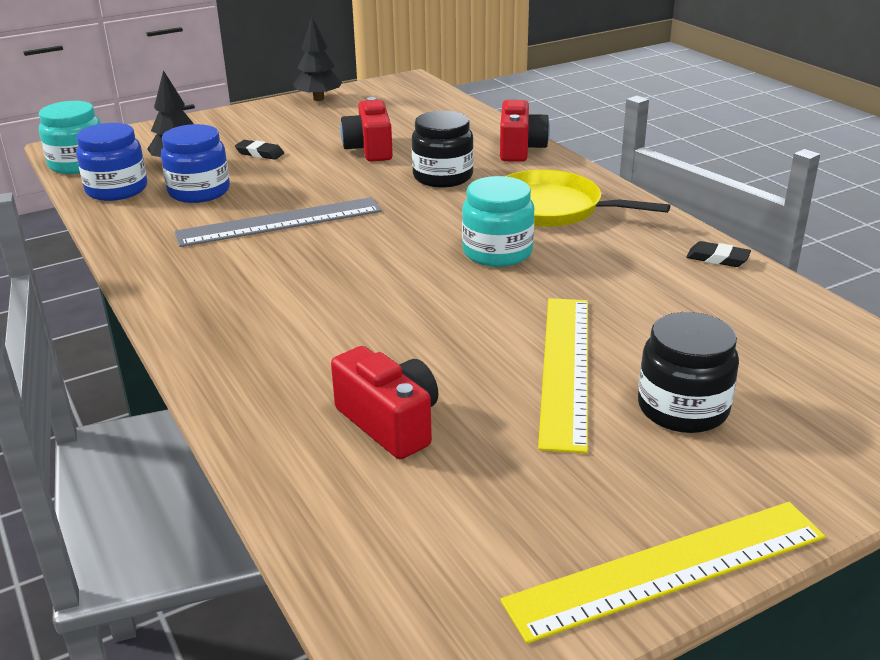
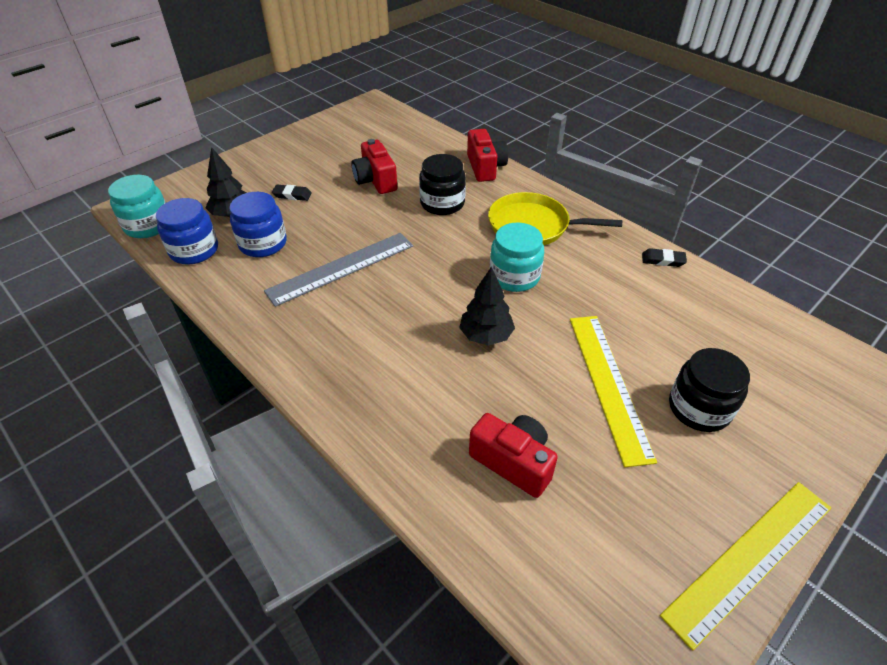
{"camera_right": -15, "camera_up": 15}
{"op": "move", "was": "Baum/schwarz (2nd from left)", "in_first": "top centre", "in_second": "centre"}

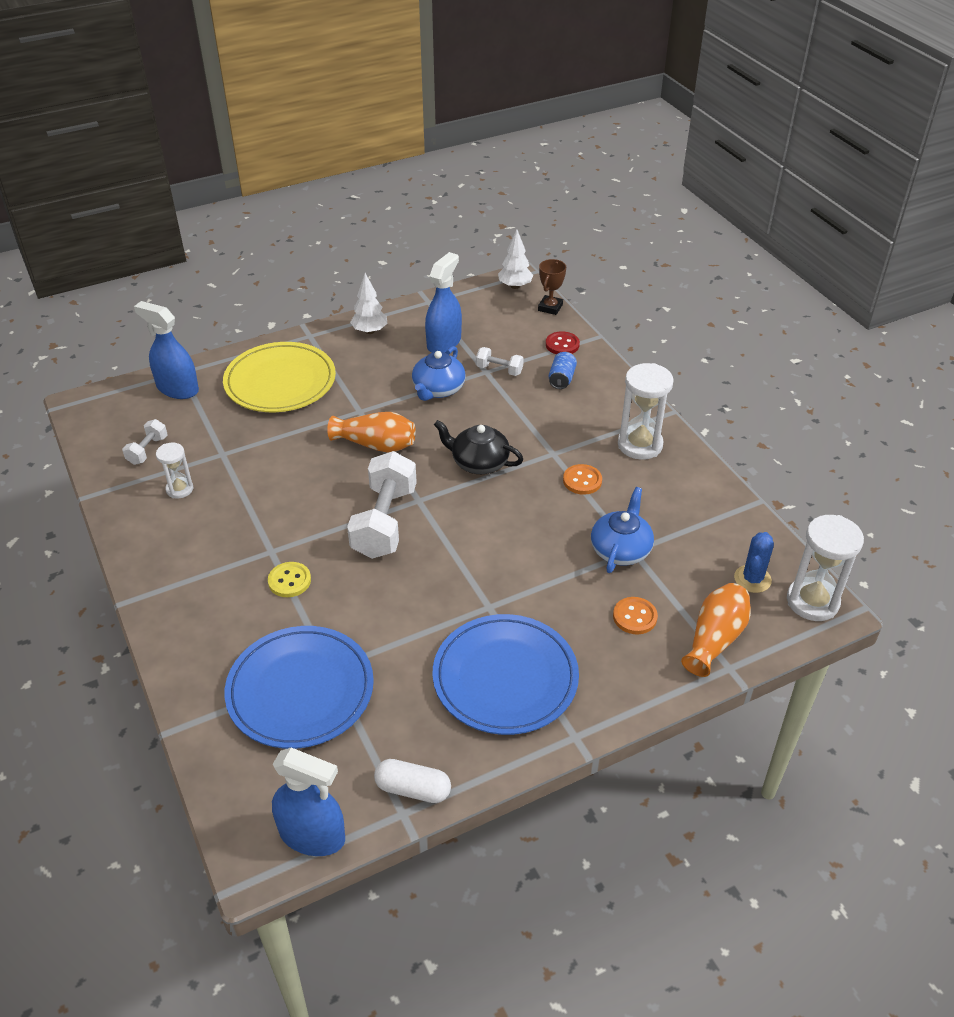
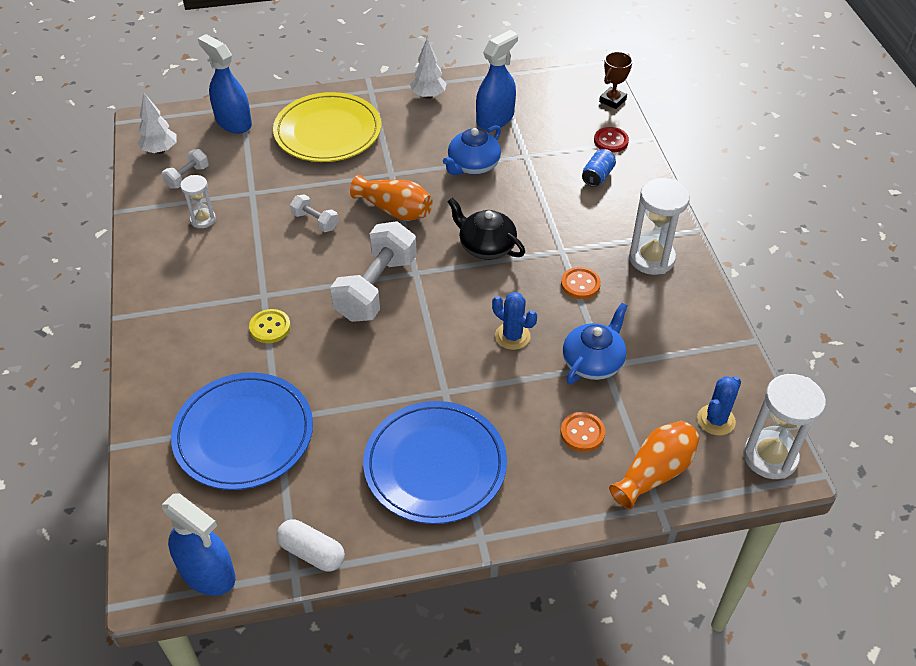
{"camera_right": 15, "camera_up": 5}
{"op": "move", "was": "Baum/weiß (2nd from left in the first image)", "now": "Baum/weiß (1st from left)", "in_first": "top centre", "in_second": "top left"}
{"op": "move", "was": "Hantel/weiß (3rd from left in the first image)", "now": "Hantel/weiß (2nd from left)", "in_first": "centre", "in_second": "top centre"}
{"op": "insert", "now": "Kaktus/blau (1st from left)", "in_second": "centre"}

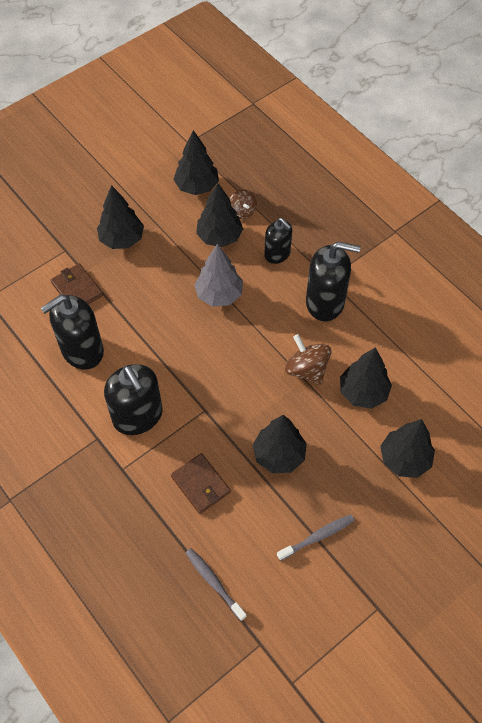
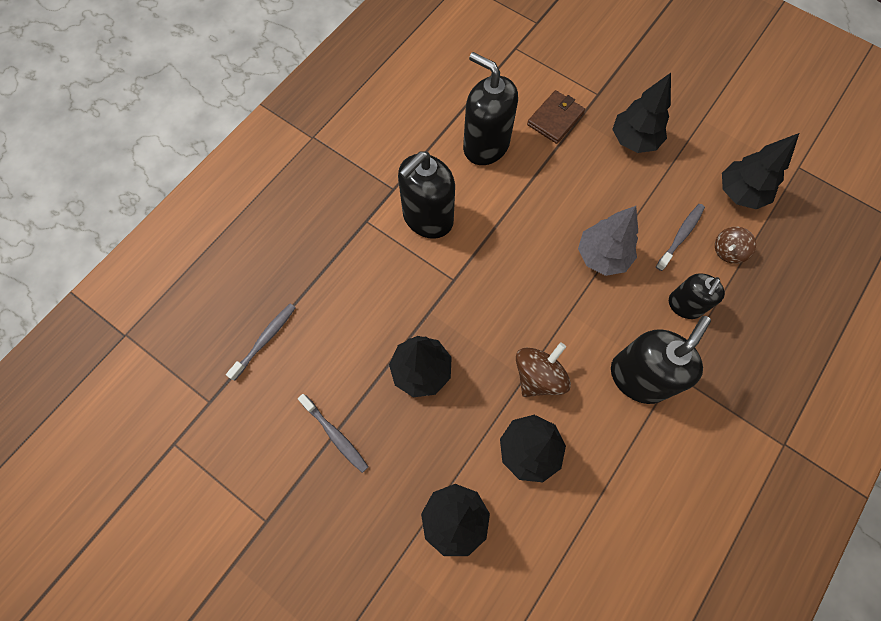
{"camera_right": 75, "camera_up": 10}
{"op": "rotate", "was": "Seifenspender/schwarz (4th from left in the first image)", "in_first": "middle right", "in_second": "middle right", "clockwise": -135}
{"op": "replace", "was": "Baum/schwarz (3rd from left)", "now": "Zahnbürste/grau (3rd from left)", "in_first": "top centre", "in_second": "middle right"}
{"op": "delete", "was": "Geldbörse/braun (2nd from left)", "in_first": "bottom centre"}

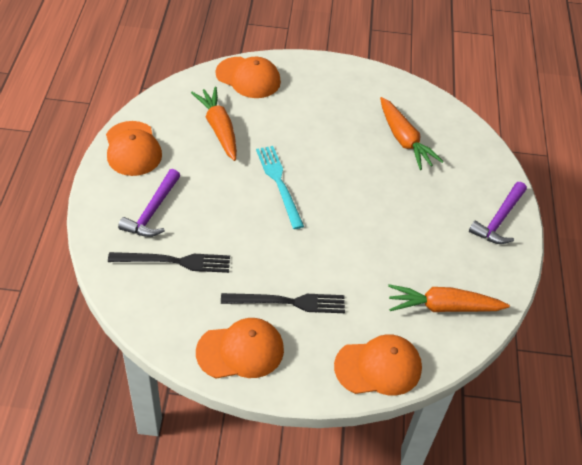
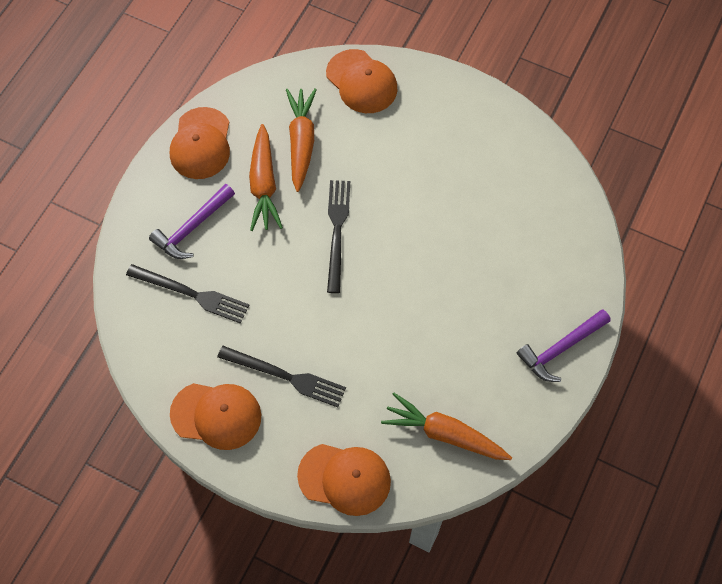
{"camera_right": 25, "camera_up": 15}
{"op": "move", "was": "Karotte/orange (2nd from left in the first image)", "now": "Karotte/orange (1st from left)", "in_first": "top right", "in_second": "top centre"}
{"op": "recolor", "was": "Gabel/türkis", "now": "Gabel/schwarz (3rd from left)", "in_first": "centre", "in_second": "centre"}

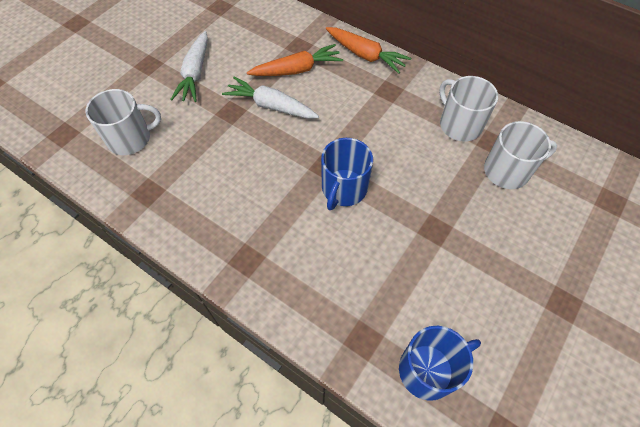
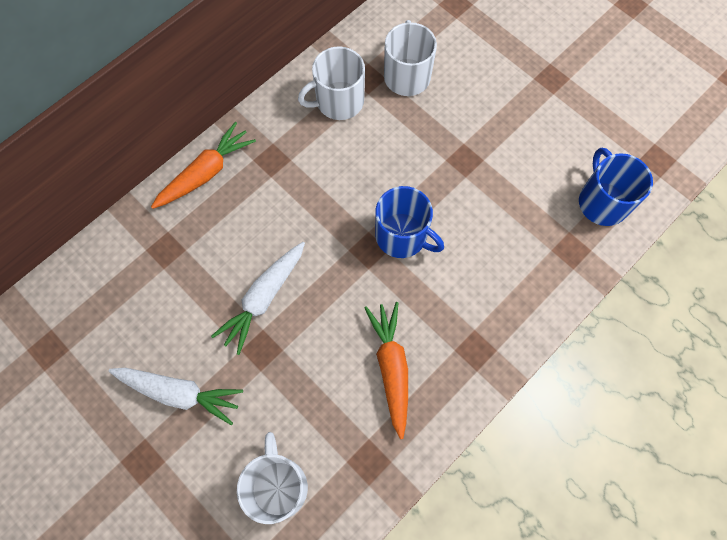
{"camera_right": -80, "camera_up": 10}
{"op": "move", "was": "Karotte/orange (1st from left in the first image)", "now": "Karotte/orange (2nd from left)", "in_first": "top centre", "in_second": "bottom centre"}

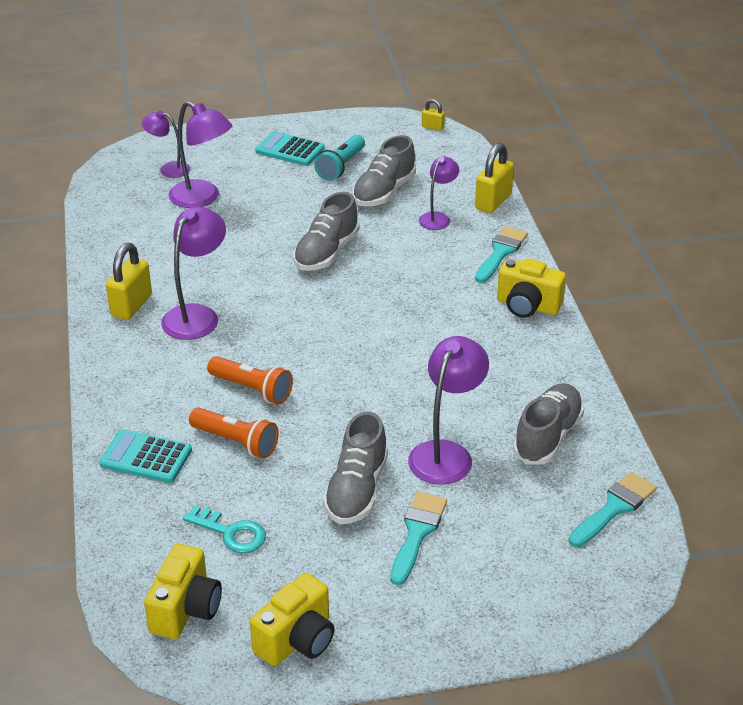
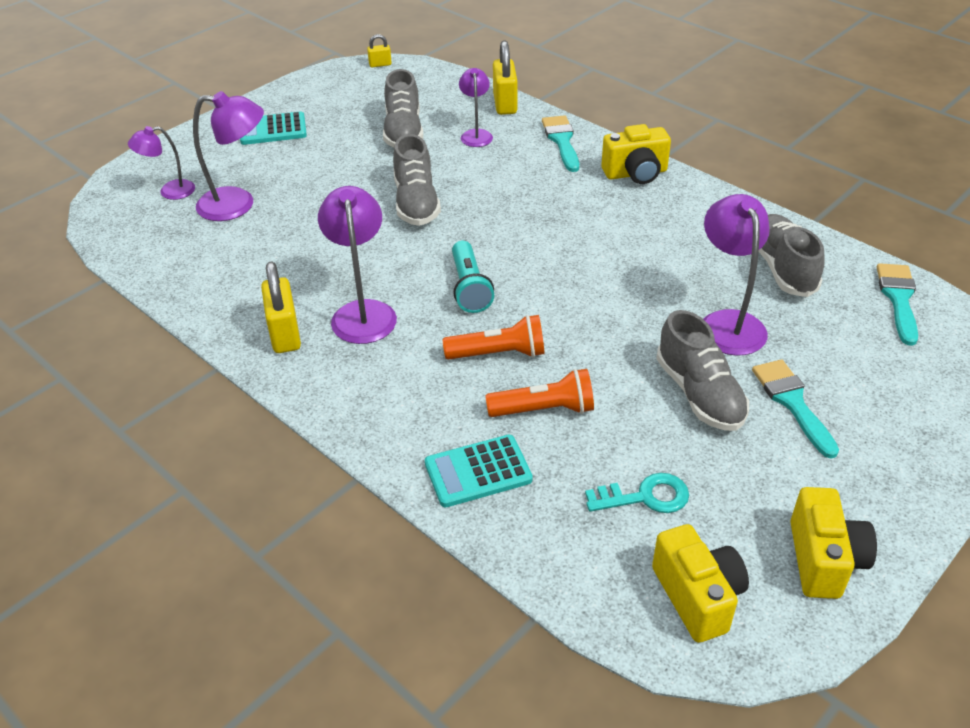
{"camera_right": -35, "camera_up": 5}
{"op": "move", "was": "Taschenlampe/türkis", "in_first": "top centre", "in_second": "centre"}

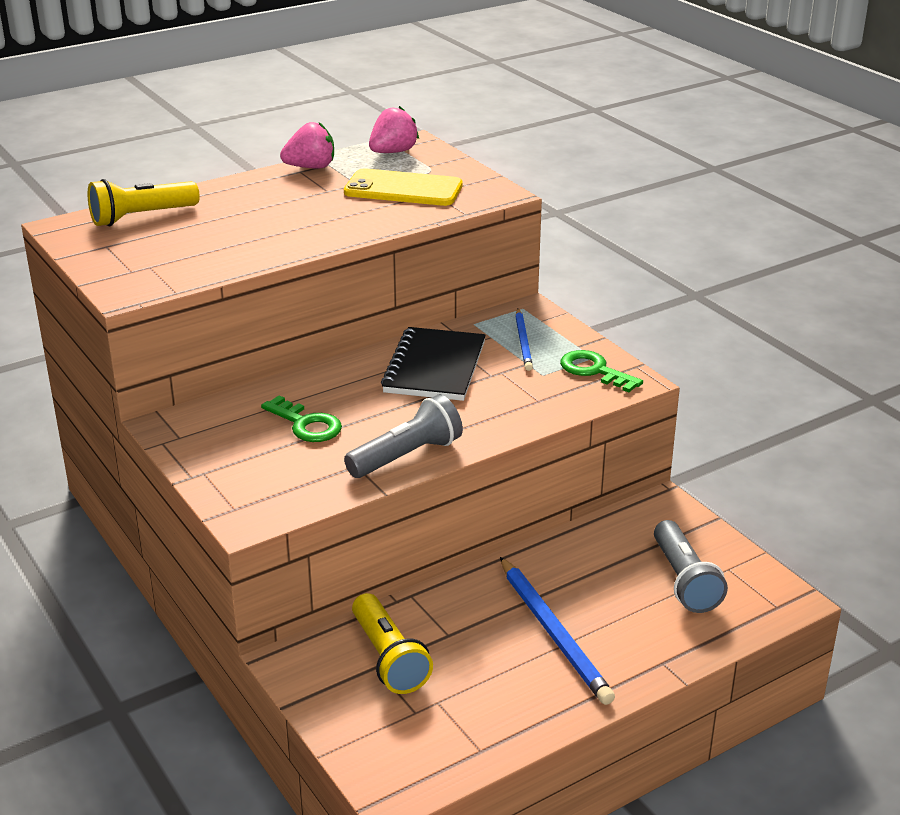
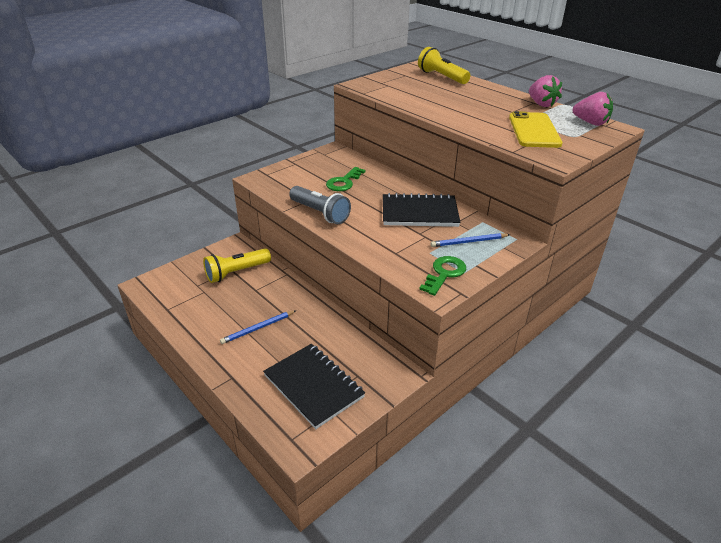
{"camera_right": 80, "camera_up": 5}
{"op": "resize", "was": "Bleistift/blau (2nd from left in the first image)", "in_first": "bottom centre", "in_second": "centre", "ratio": 0.61}
{"op": "replace", "was": "Taschenlampe/grau (2nd from left)", "now": "Notizbuch/schwarz (1st from left)", "in_first": "bottom right", "in_second": "bottom centre"}

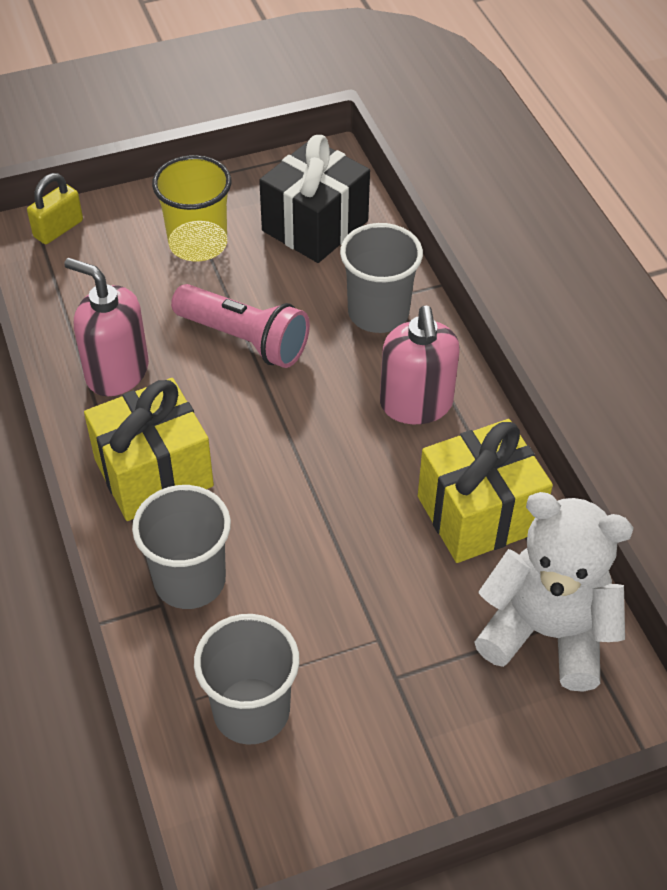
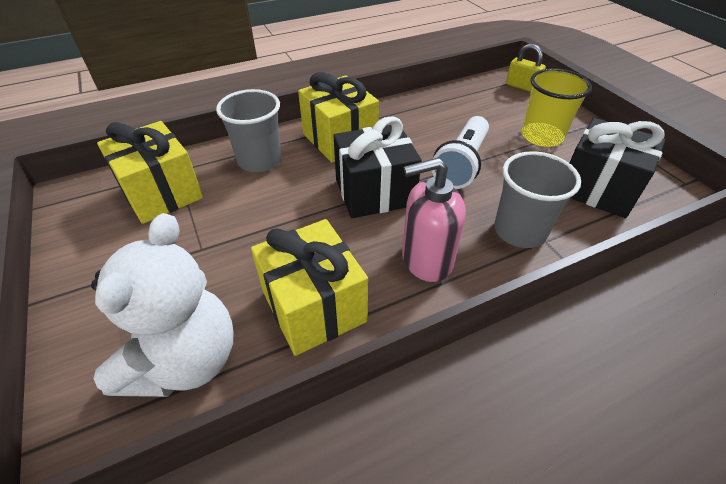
{"camera_right": 85, "camera_up": -5}
{"op": "replace", "was": "Becher/grau (2nd from left)", "now": "Geschenk/gelb (1st from left)", "in_first": "bottom centre", "in_second": "middle left"}
{"op": "insert", "now": "Geschenk/schwarz (1st from left)", "in_second": "centre"}
{"op": "recolor", "was": "Taschenlampe/rosa", "now": "Taschenlampe/weiß", "in_first": "centre", "in_second": "top centre"}
{"op": "delete", "was": "Seifenspender/rosa (1st from left)", "in_first": "middle left"}

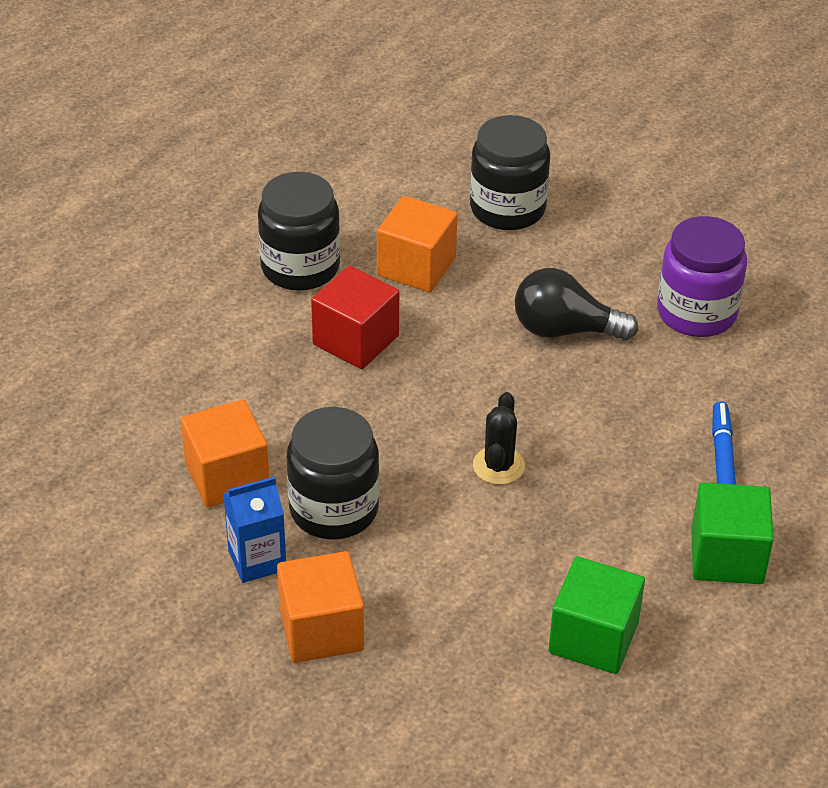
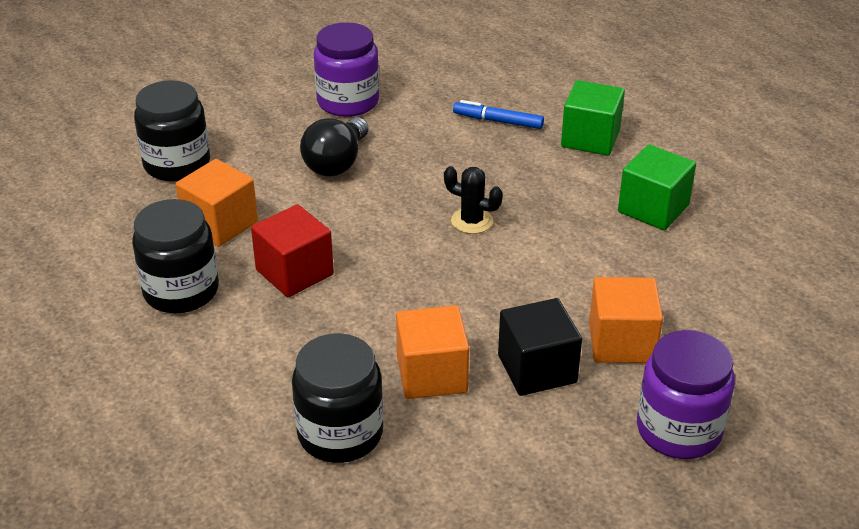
{"camera_right": -75, "camera_up": -5}
{"op": "move", "was": "Einmachglas/schwarz (2nd from left in the first image)", "now": "Einmachglas/schwarz (3rd from left)", "in_first": "centre", "in_second": "bottom centre"}
{"op": "replace", "was": "Getränkekarton/blau", "now": "Kubus/schwarz", "in_first": "bottom left", "in_second": "centre"}
{"op": "insert", "now": "Einmachglas/lila (2nd from left)", "in_second": "bottom right"}

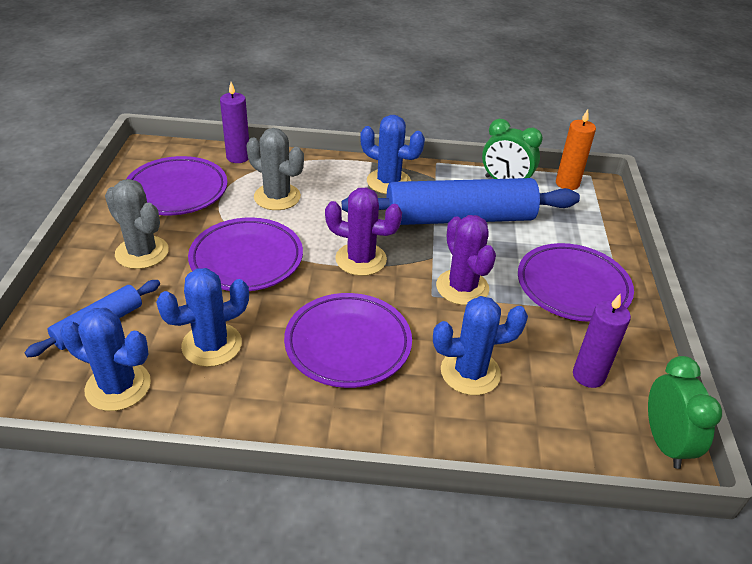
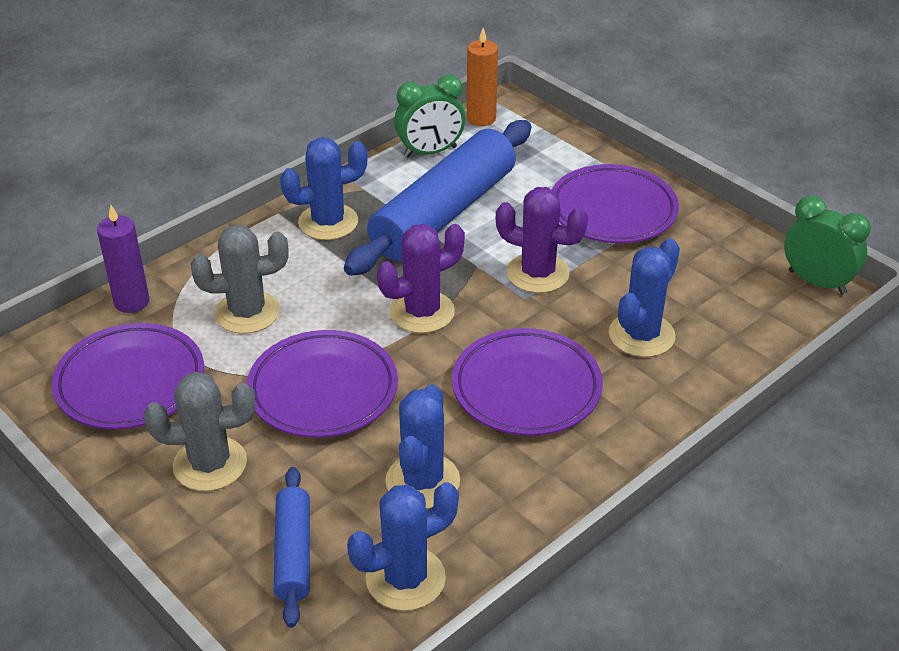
{"camera_right": -45, "camera_up": 0}
{"op": "delete", "was": "Kerze/lila (2nd from left)", "in_first": "middle right"}

